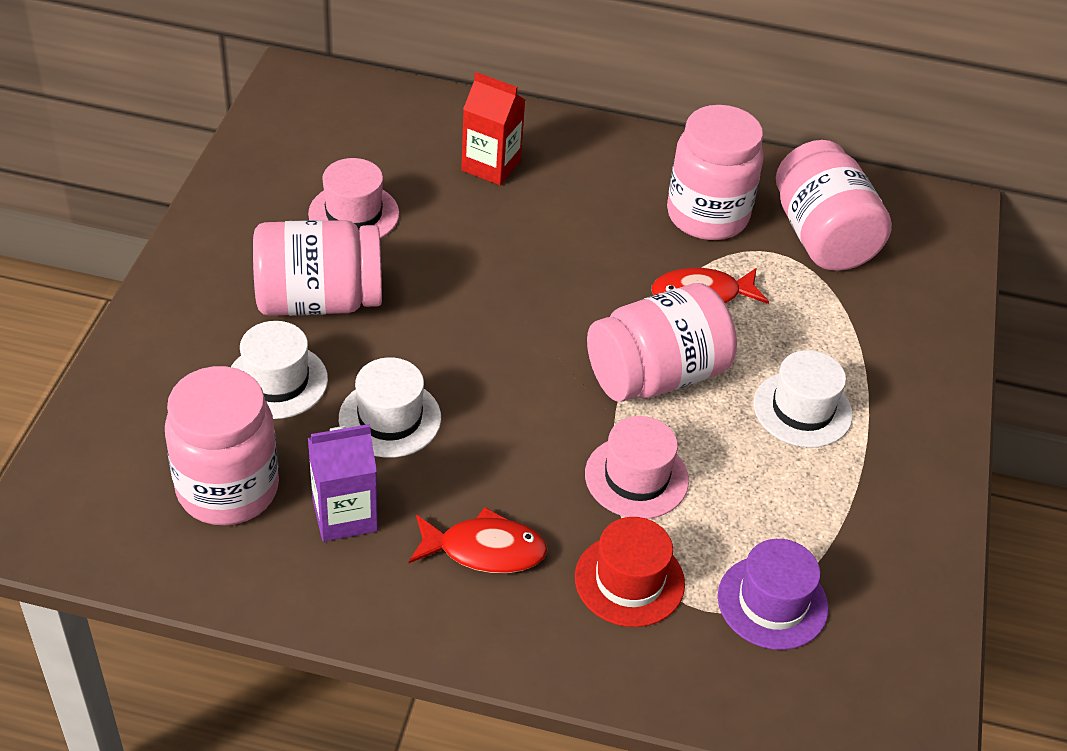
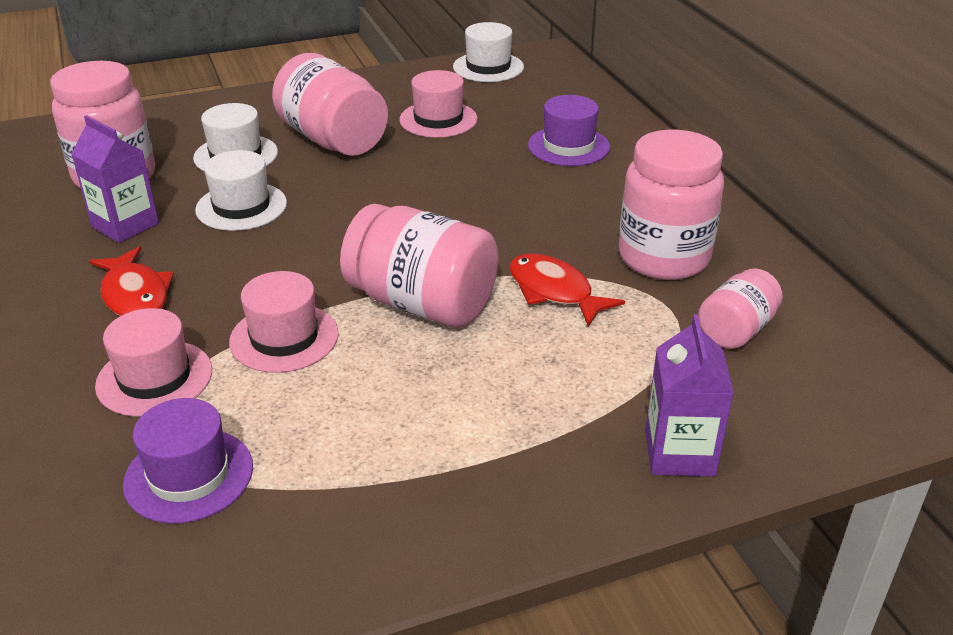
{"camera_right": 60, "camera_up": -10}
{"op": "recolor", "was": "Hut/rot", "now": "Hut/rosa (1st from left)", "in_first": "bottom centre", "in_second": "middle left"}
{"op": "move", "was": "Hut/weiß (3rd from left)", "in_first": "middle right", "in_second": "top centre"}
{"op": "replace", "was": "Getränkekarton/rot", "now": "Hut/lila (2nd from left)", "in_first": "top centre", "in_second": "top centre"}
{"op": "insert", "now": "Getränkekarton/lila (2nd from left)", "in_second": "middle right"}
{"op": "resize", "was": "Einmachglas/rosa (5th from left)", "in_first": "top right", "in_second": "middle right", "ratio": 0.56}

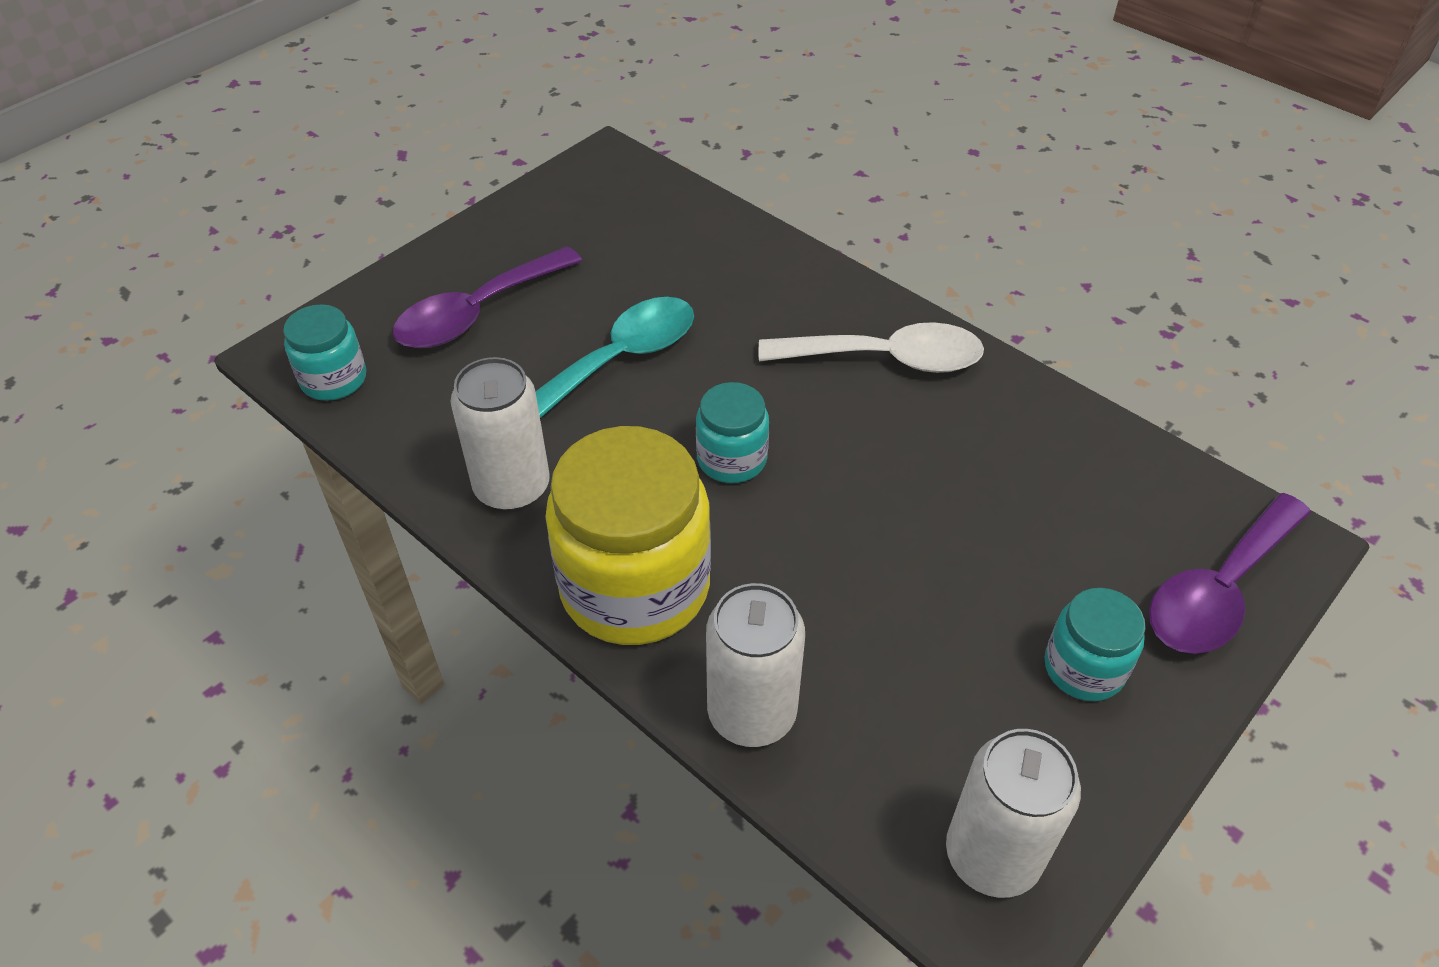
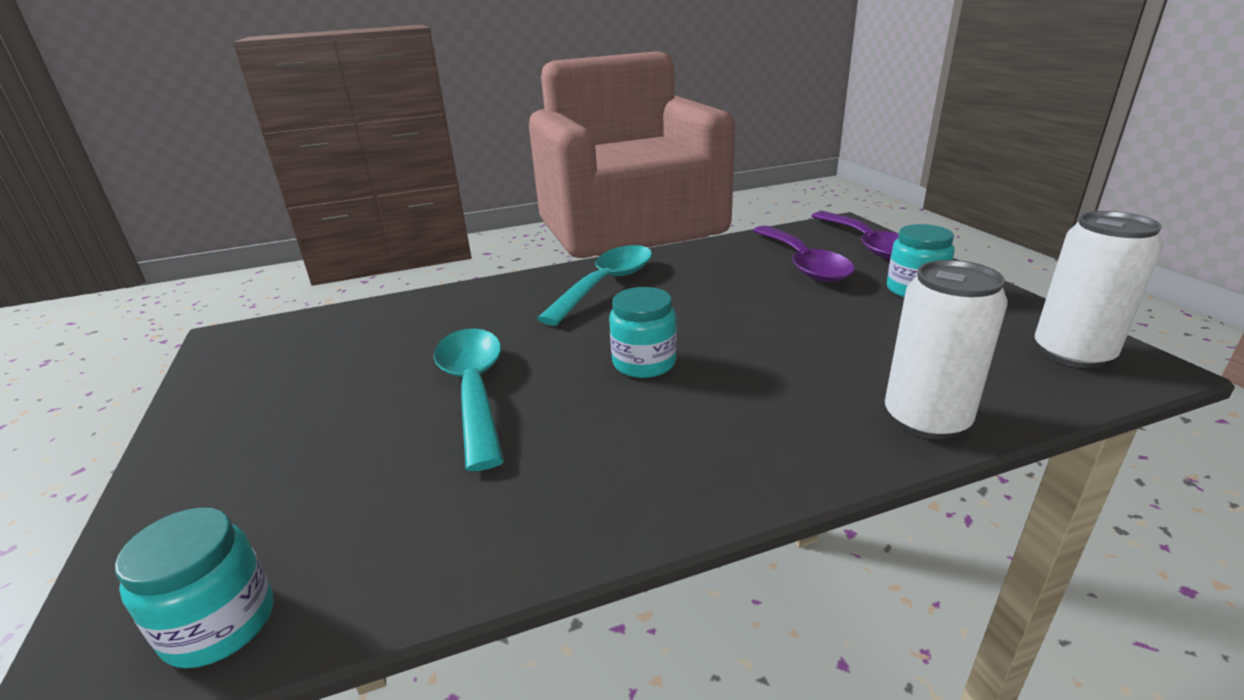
{"camera_right": -60, "camera_up": -20}
{"op": "recolor", "was": "Löffel/weiß", "now": "Löffel/türkis (2nd from left)", "in_first": "centre", "in_second": "centre"}
{"op": "move", "was": "Löffel/lila (1st from left)", "in_first": "top centre", "in_second": "centre"}
{"op": "delete", "was": "Dose/weiß (1st from left)", "in_first": "centre"}
{"op": "delete", "was": "Einmachglas/gelb", "in_first": "centre"}

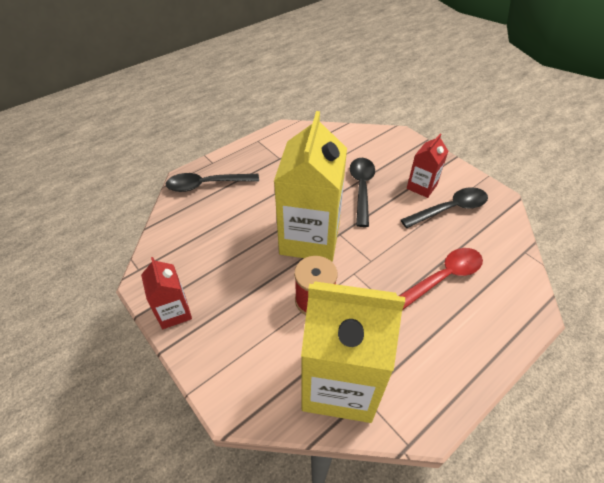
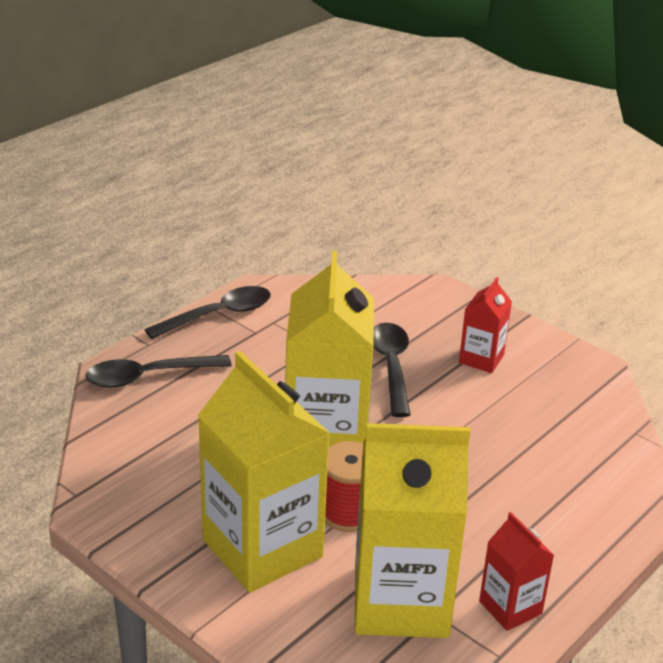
{"camera_right": -10, "camera_up": -15}
{"op": "move", "was": "Löffel/schwarz (3rd from left in the first image)", "now": "Löffel/schwarz (2nd from left)", "in_first": "middle right", "in_second": "middle left"}
{"op": "insert", "now": "Getränkekarton/gelb (1st from left)", "in_second": "bottom centre"}
{"op": "move", "was": "Getränkekarton/rot (1st from left in the first image)", "now": "Getränkekarton/rot (2nd from left)", "in_first": "middle left", "in_second": "bottom right"}
{"op": "delete", "was": "Löffel/rot", "in_first": "middle right"}

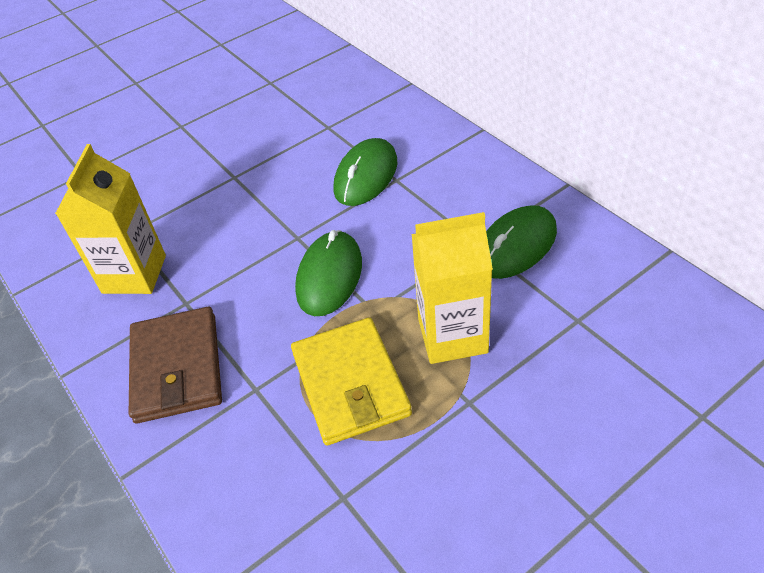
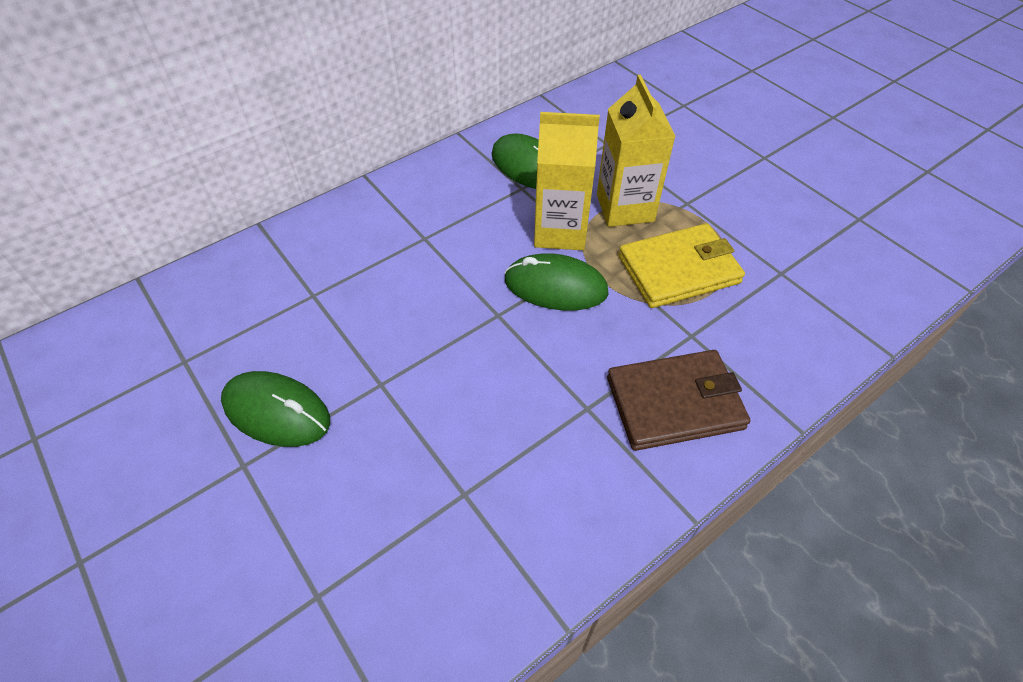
{"camera_right": -95, "camera_up": 5}
{"op": "move", "was": "Computermaus/grün (2nd from left in the first image)", "now": "Computermaus/grün (1st from left)", "in_first": "top centre", "in_second": "middle left"}
{"op": "move", "was": "Getränkekarton/gelb (1st from left)", "in_first": "middle left", "in_second": "top centre"}

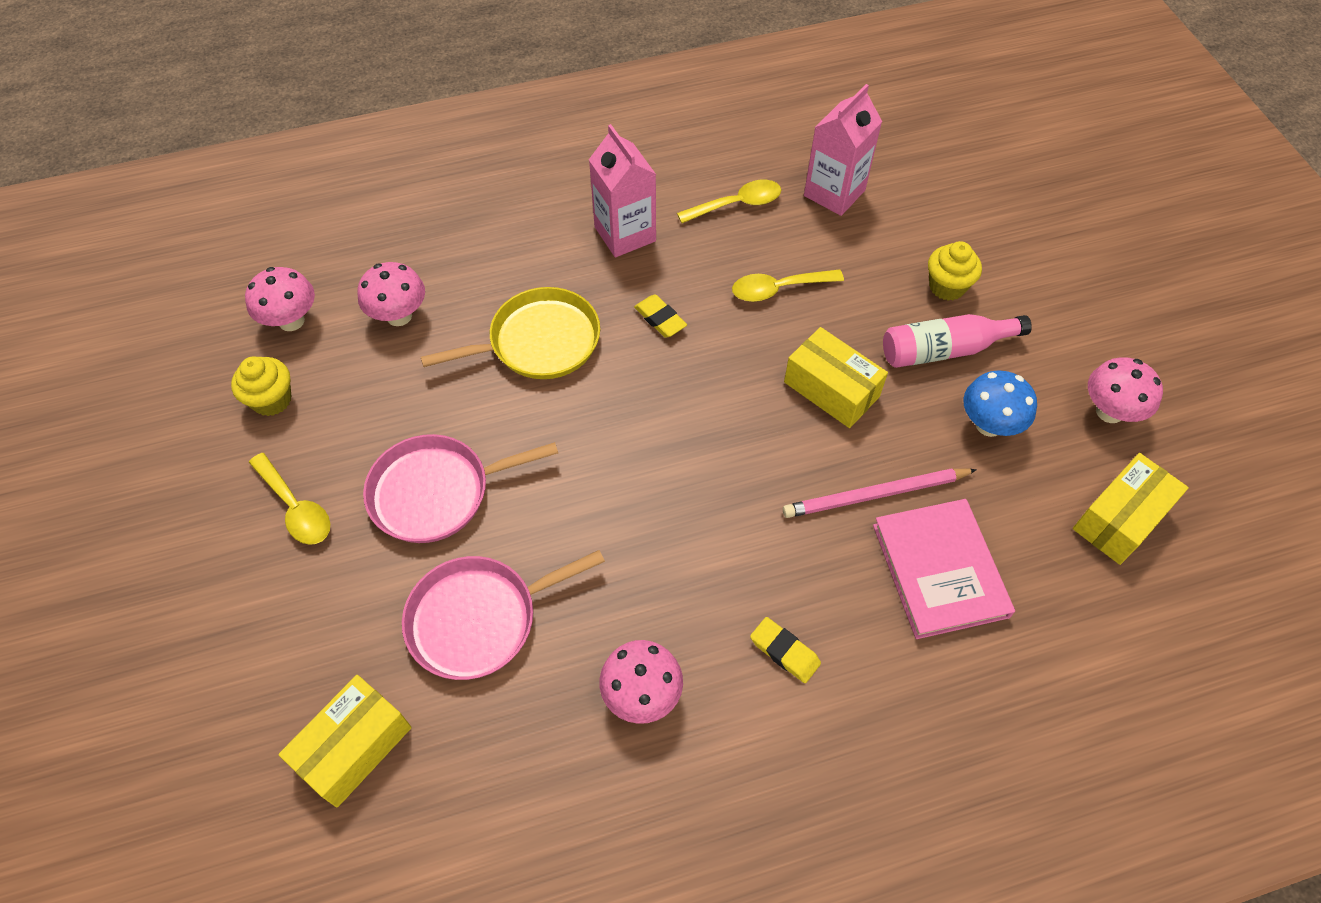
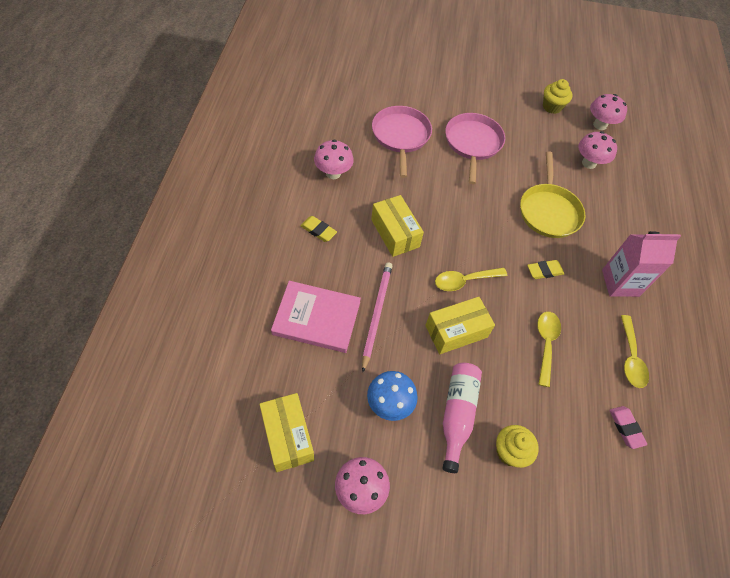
{"camera_right": 110, "camera_up": 0}
{"op": "rotate", "was": "Radiergummi/gelb (2nd from left in the first image)", "in_first": "bottom centre", "in_second": "centre", "clockwise": 60}
{"op": "move", "was": "Schachtel/gelb (1st from left in the first image)", "now": "Schachtel/gelb (2nd from left)", "in_first": "bottom left", "in_second": "centre"}
{"op": "move", "was": "Löffel/gelb (1st from left)", "in_first": "middle left", "in_second": "centre"}
{"op": "replace", "was": "Getränkekarton/rosa (2nd from left)", "now": "Radiergummi/rosa", "in_first": "top centre", "in_second": "bottom right"}

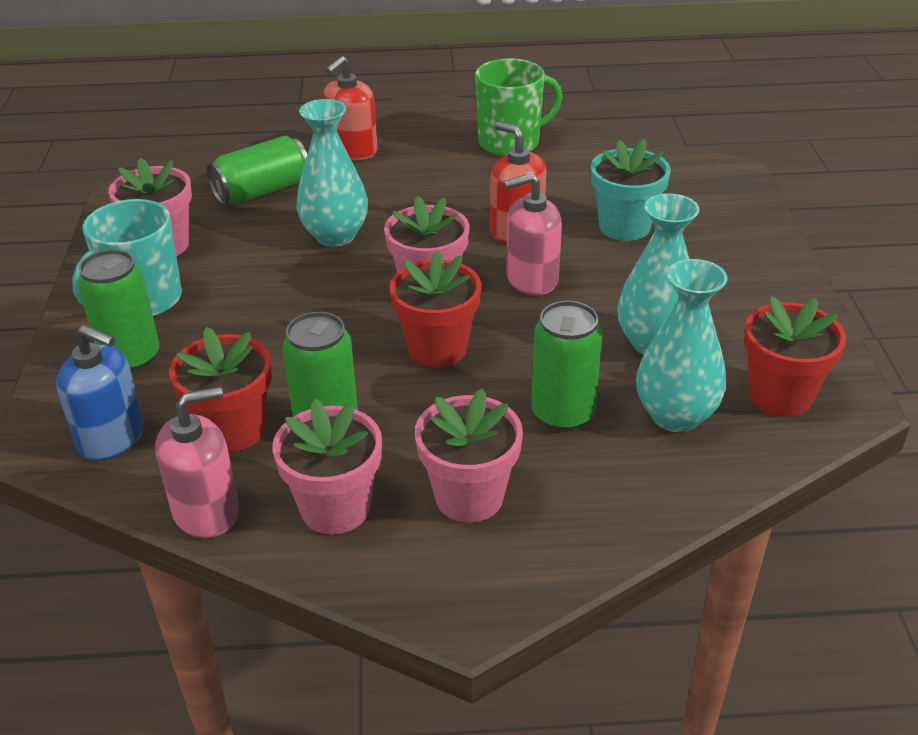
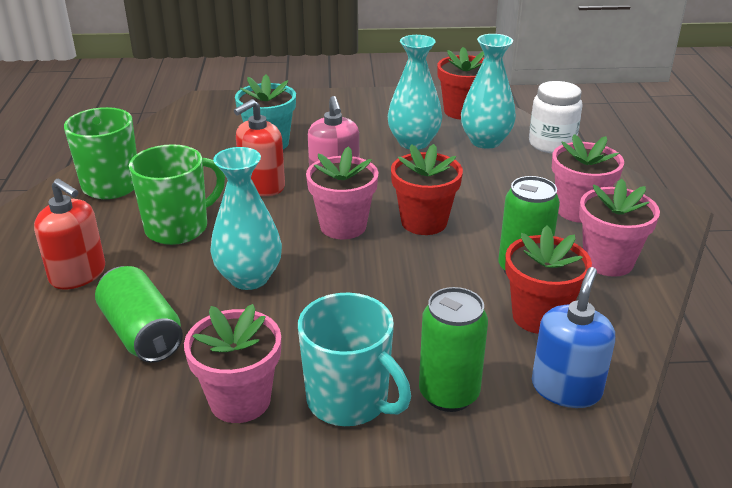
{"camera_right": -90, "camera_up": -5}
{"op": "insert", "now": "Tasse/grün (2nd from left)", "in_second": "middle left"}
{"op": "insert", "now": "Einmachglas/weiß", "in_second": "top right"}
{"op": "delete", "was": "Seifenspender/rosa (1st from left)", "in_first": "middle left"}
{"op": "delete", "was": "Dose/grün (4th from left)", "in_first": "centre"}

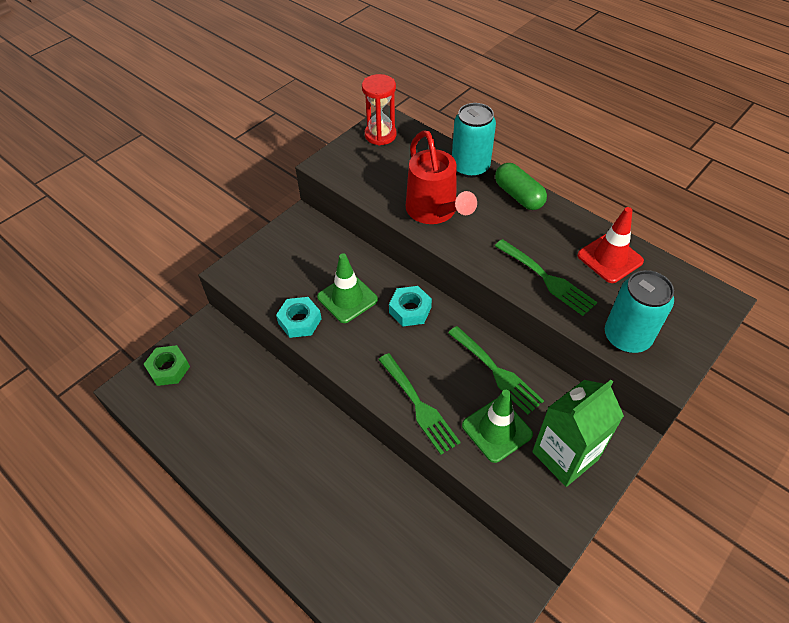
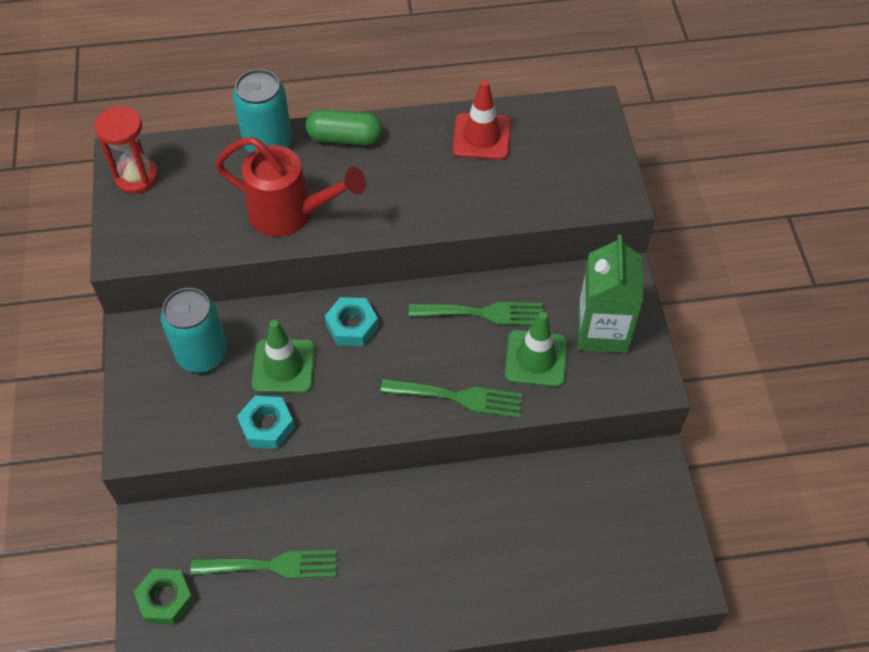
{"camera_right": -50, "camera_up": 5}
{"op": "move", "was": "Dose/türkis (2nd from left in the first image)", "now": "Dose/türkis (1st from left)", "in_first": "middle right", "in_second": "middle left"}
{"op": "move", "was": "Gabel/grün (3rd from left in the first image)", "now": "Gabel/grün (1st from left)", "in_first": "middle right", "in_second": "bottom left"}

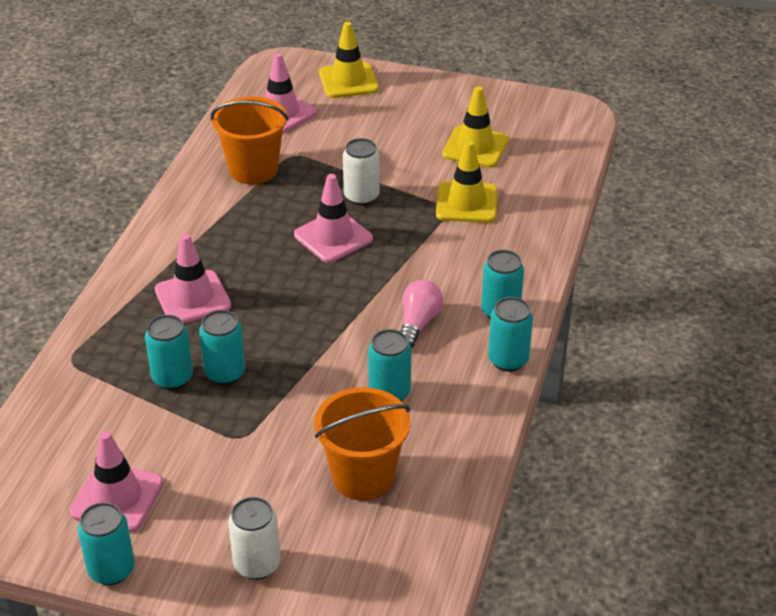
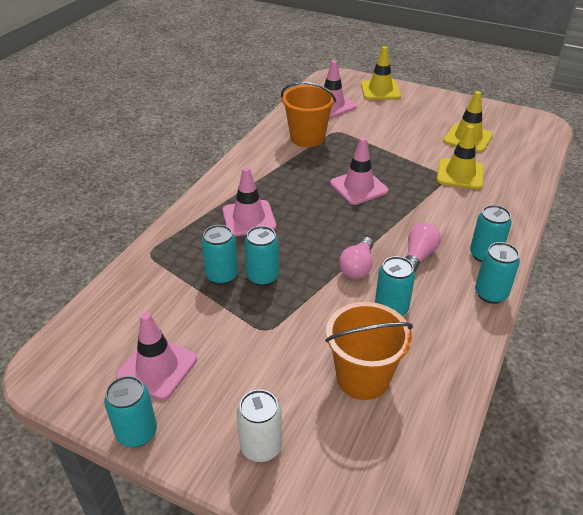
{"camera_right": 10, "camera_up": 0}
{"op": "insert", "now": "Glühbirne/rosa (1st from left)", "in_second": "centre"}
{"op": "delete", "was": "Dose/weiß (2nd from left)", "in_first": "top centre"}

